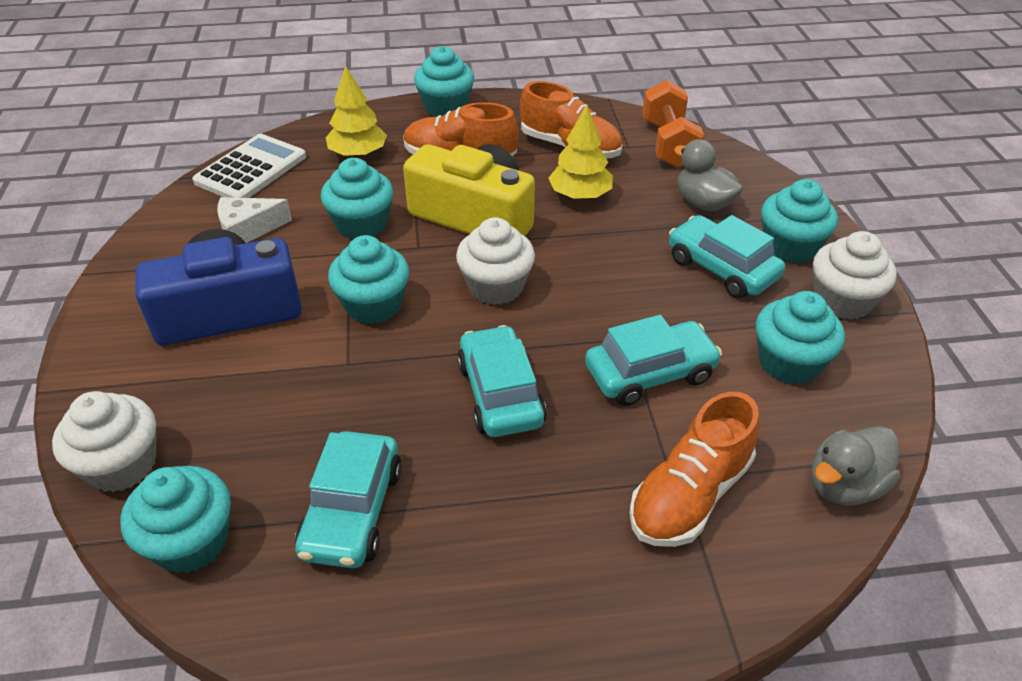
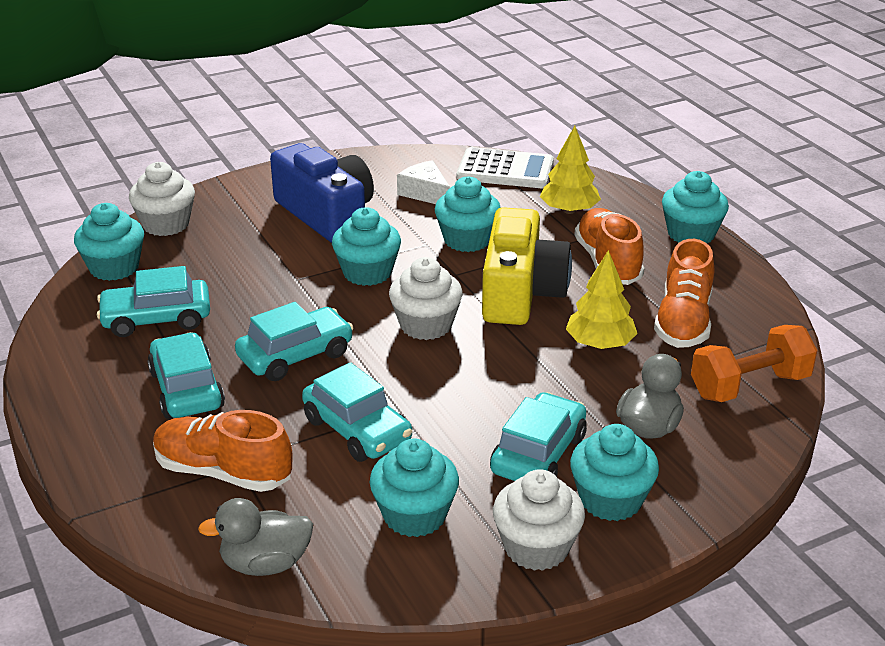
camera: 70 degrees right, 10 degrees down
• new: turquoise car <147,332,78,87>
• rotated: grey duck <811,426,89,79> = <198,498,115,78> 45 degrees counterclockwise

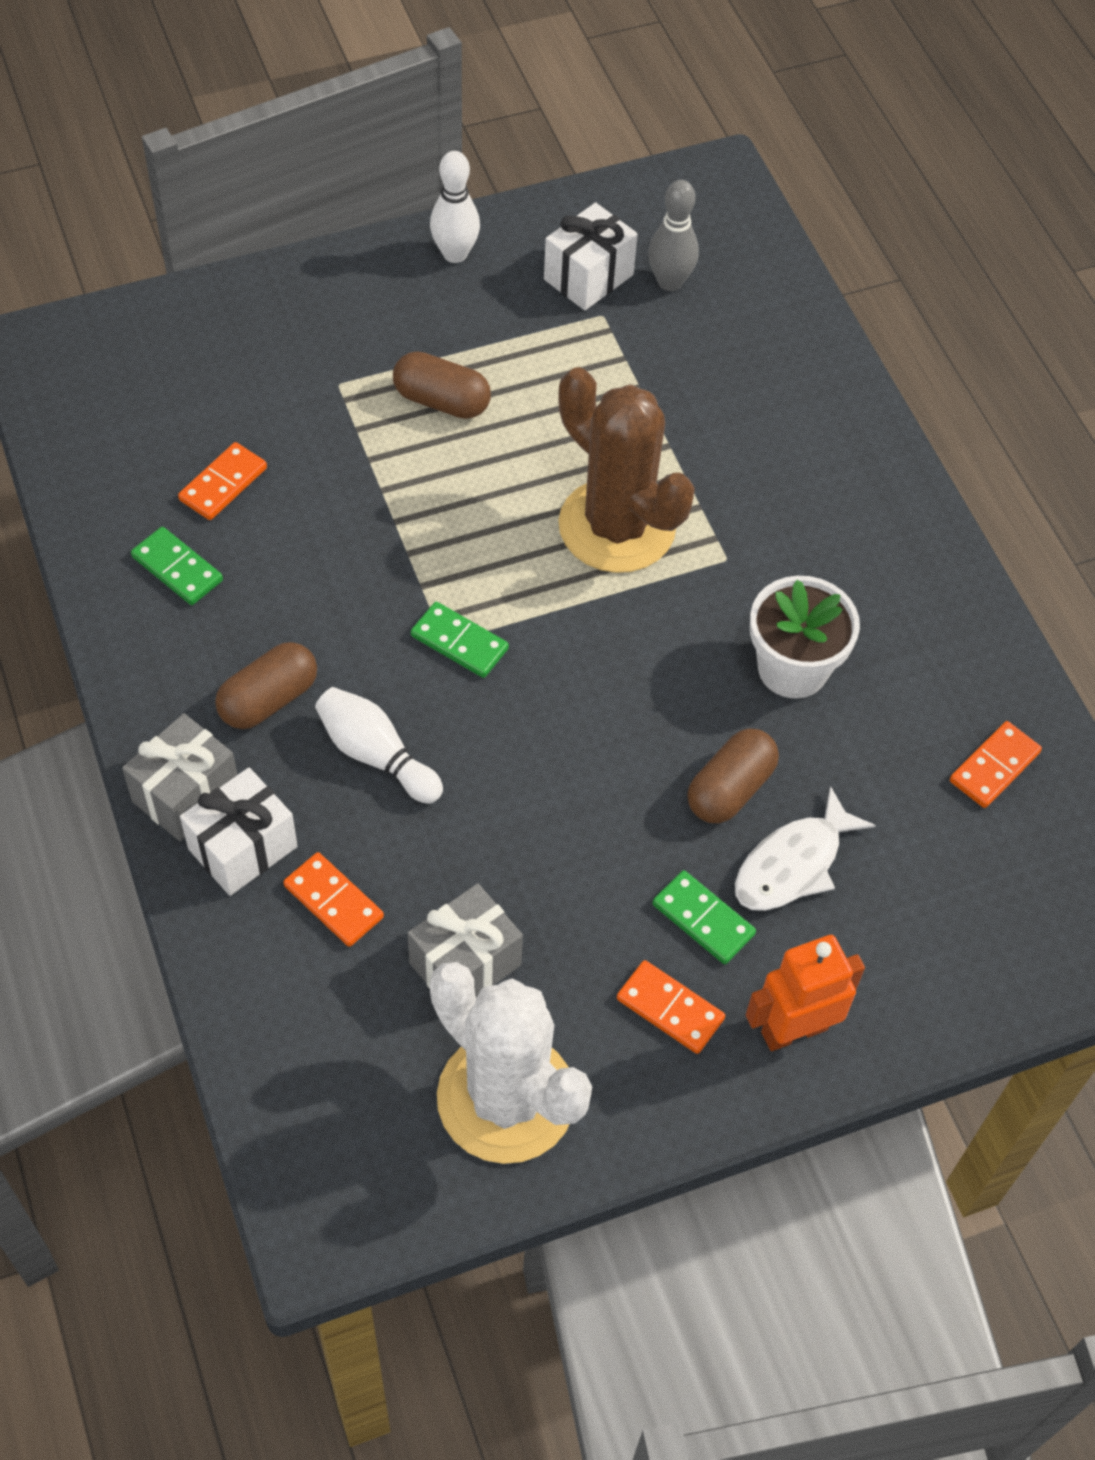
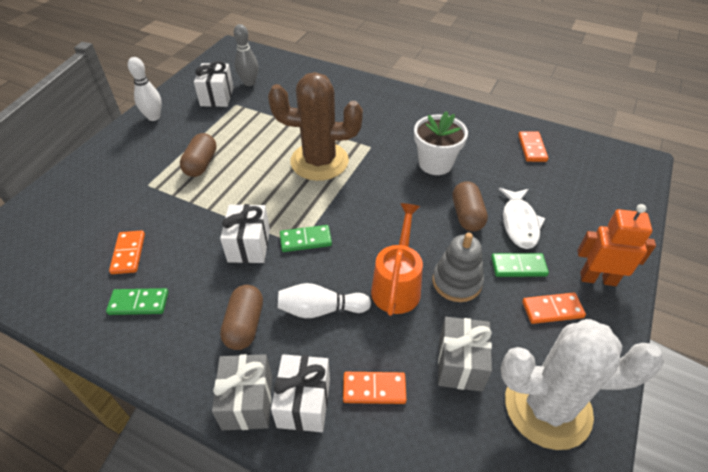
camera: 40 degrees left, 10 degrees down
• rotated: brown capsule <393,352,98,67> = <180,133,37,44> 60 degrees counterclockwise
• new: white gift <220,204,50,59>
• new: orange watering can <371,203,52,113>
• new: grey stacking toy <432,233,52,69>
• rotated: orange robot <746,935,119,116> = <578,204,78,82> 75 degrees clockwise

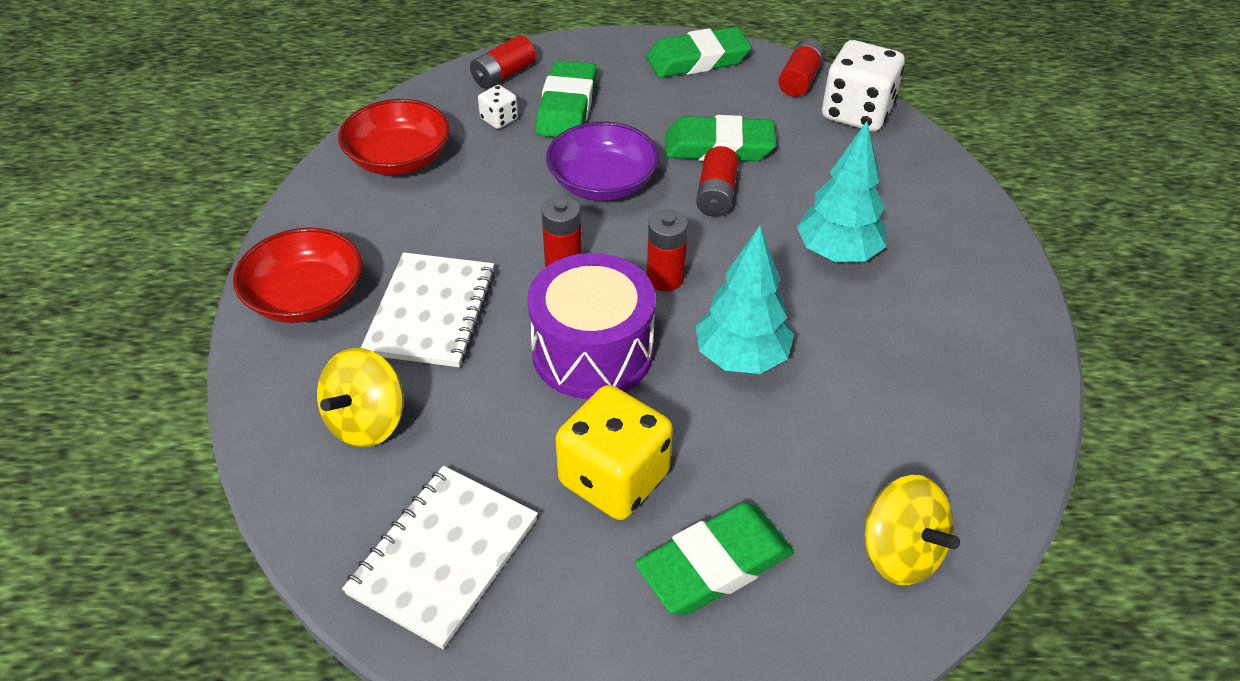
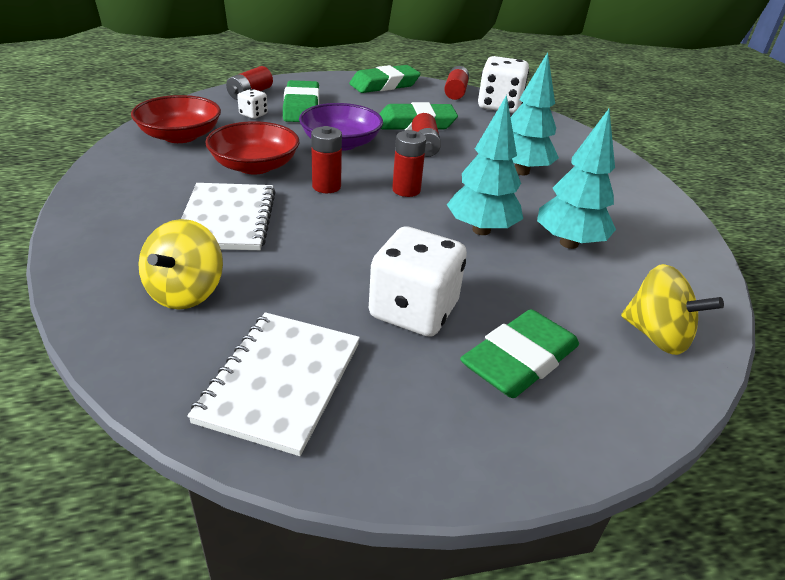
camera: 15 degrees left, 10 degrees down
• shifted: red bowl <233,228,129,95> to <205,121,94,53>
• repainted: yellow dice <556,385,117,135> to white dice <369,226,98,111>
• new: turquoise tree <537,109,79,140>
• gone: purple drum <527,253,129,146>

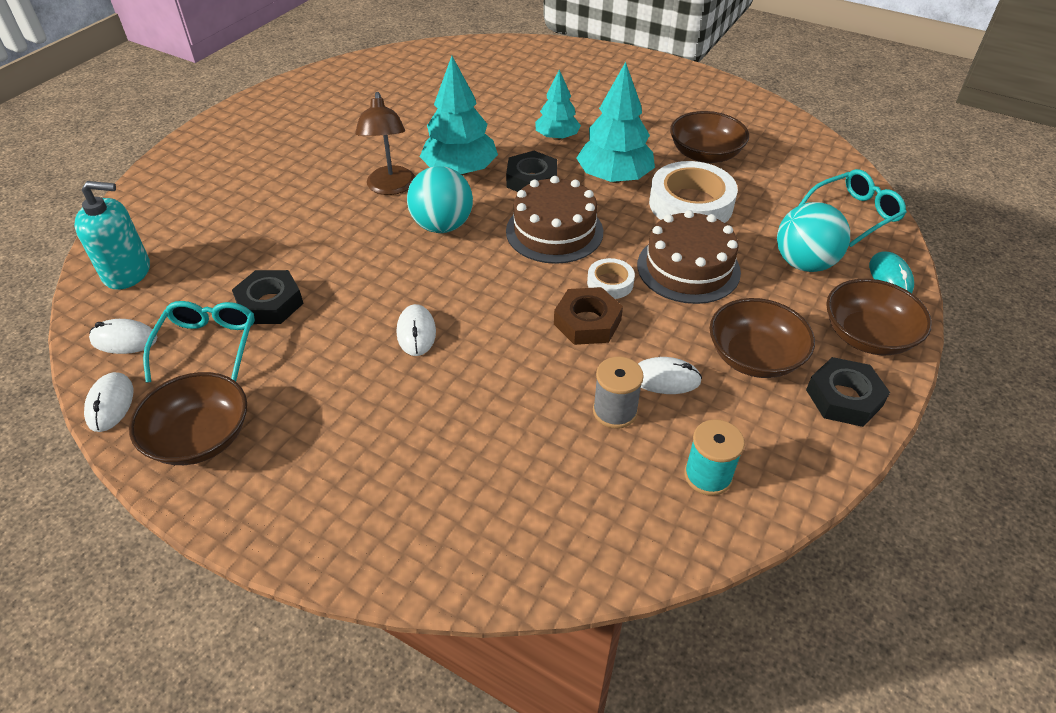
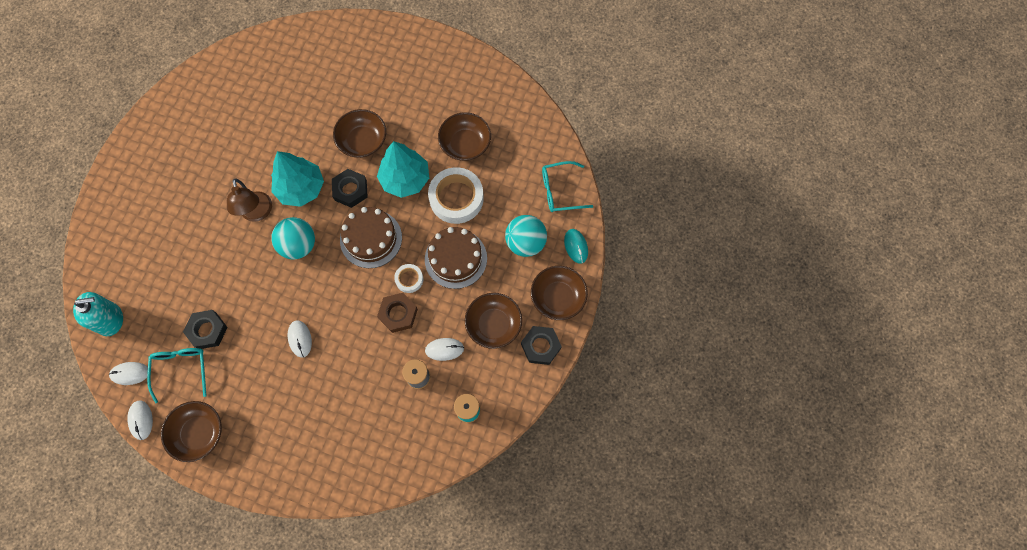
camera: 10 degrees left, 25 degrees up
• swapped: turquoise tree <535,69,46,71> to brown bowl <333,109,53,49>
• rotated: turquoise glasses <798,169,109,78> = <542,161,51,51> 150 degrees counterclockwise

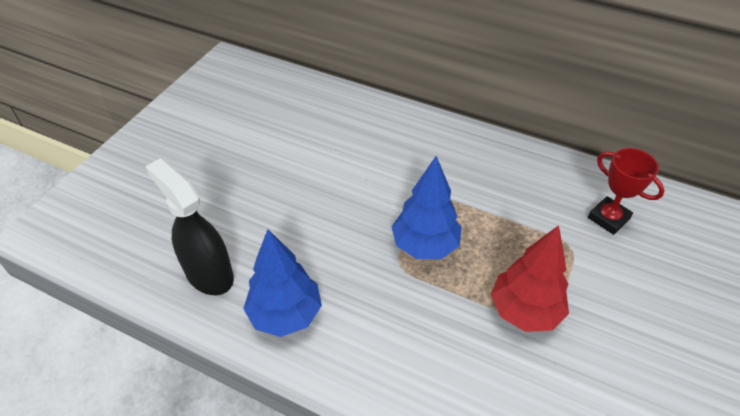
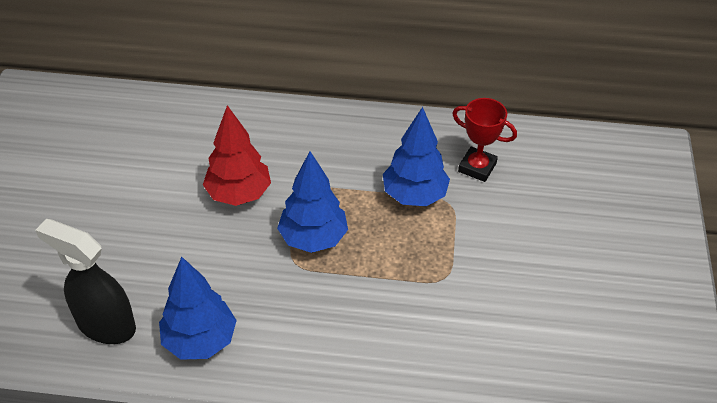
camera: 20 degrees left, 0 degrees up
• shifted: red tree <491,225,78,107> to <203,105,68,101>
• new: blue tree <383,107,67,99>

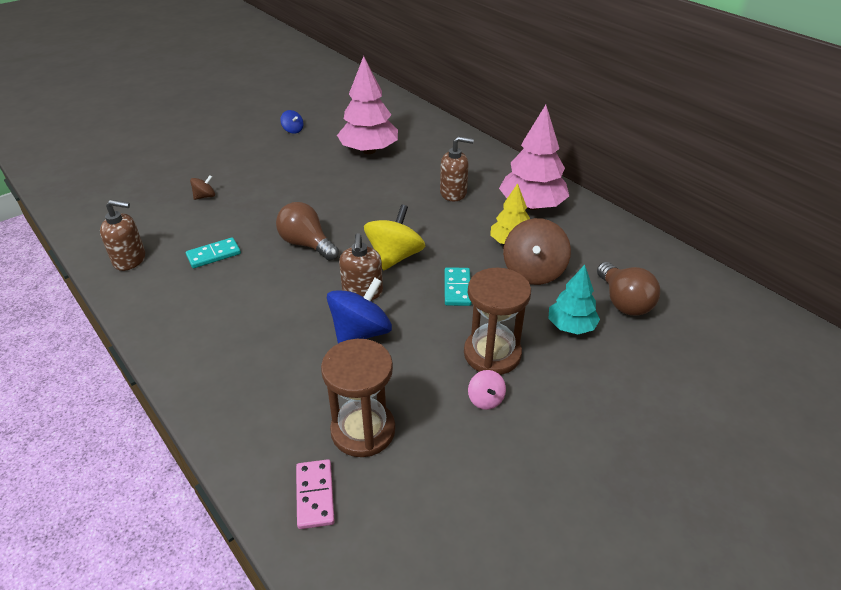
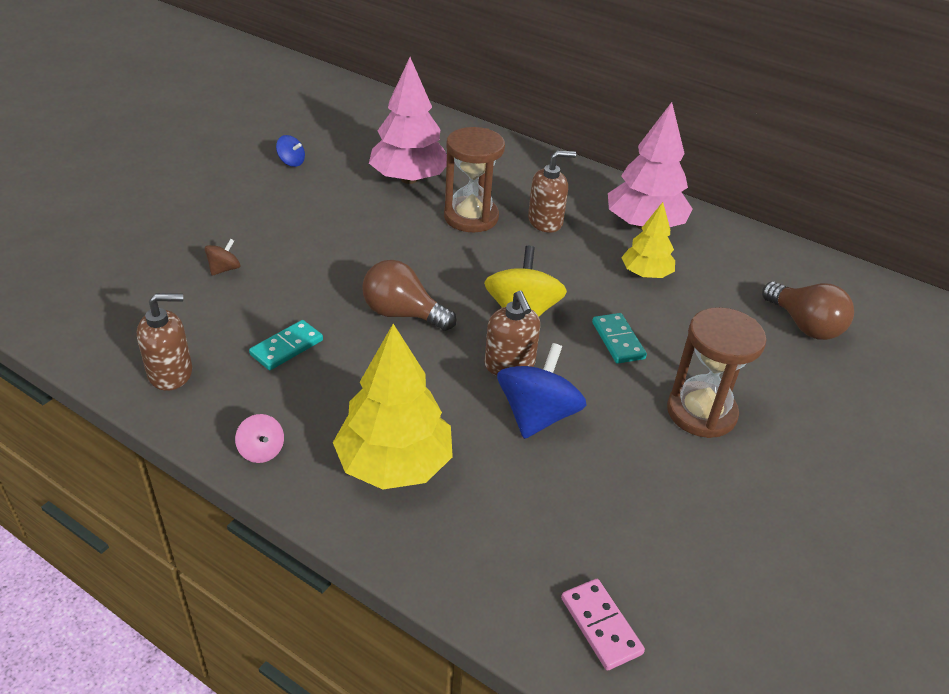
camera: 20 degrees left, 0 degrees up
• shifted: pink spinning top <468,370,38,40> to <235,414,49,49>
• new: yellow tree <333,324,120,165>
• shifted: brown hourglass <321,339,74,118> to <444,127,61,105>
• gone: brown spinning top <503,218,68,67>
• gone: turquoise tree <549,265,51,69>

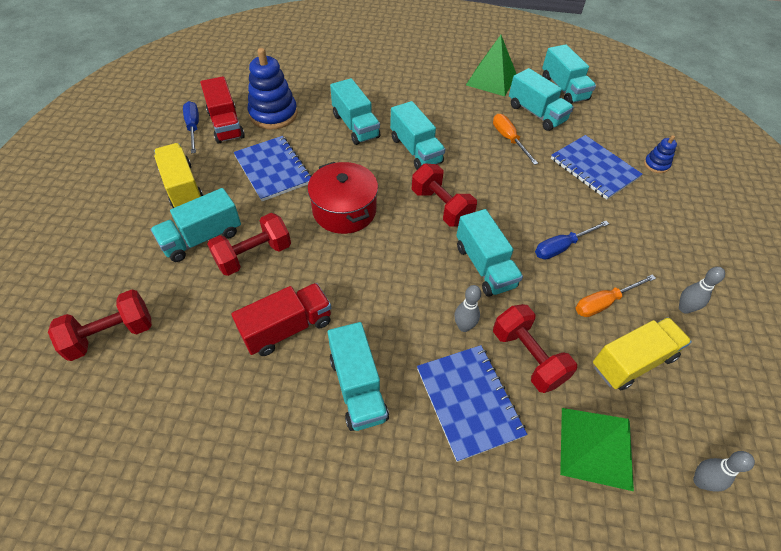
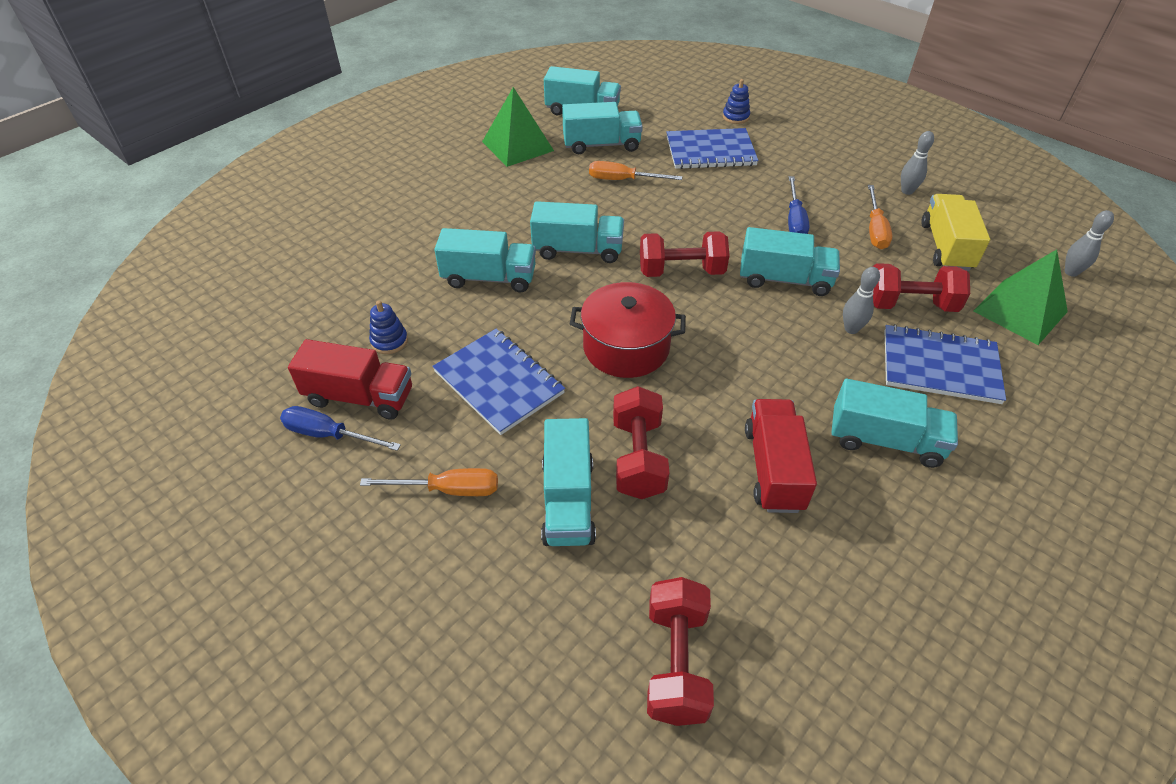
camera: 55 degrees left, 5 degrees down
• swapped: yellow truck <154,143,50,65> to orange screwdriver <360,468,138,28>
• scaled: blue stacking toy <248,48,49,81> = <369,301,39,53> x0.49
• rotated: blue notebook <233,136,79,65> = <432,329,133,106> 45 degrees clockwise

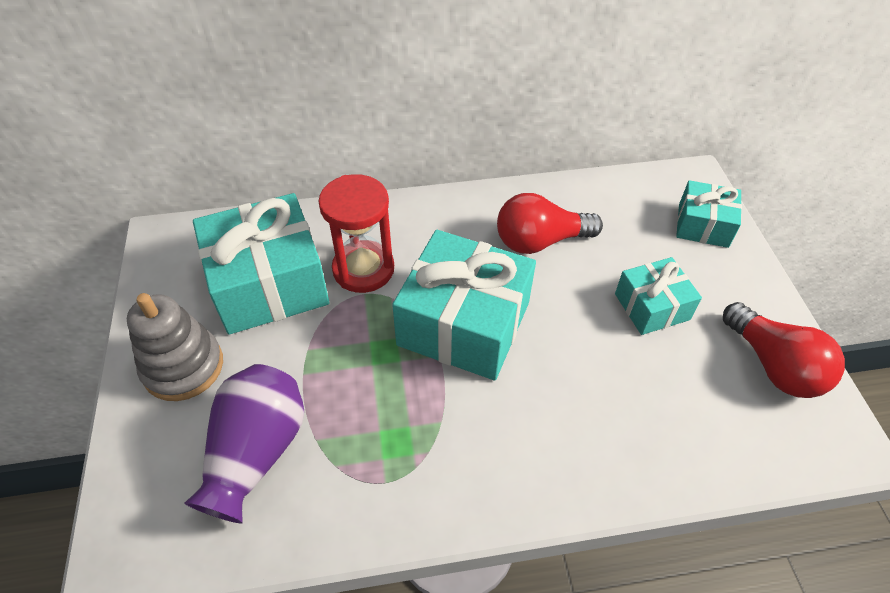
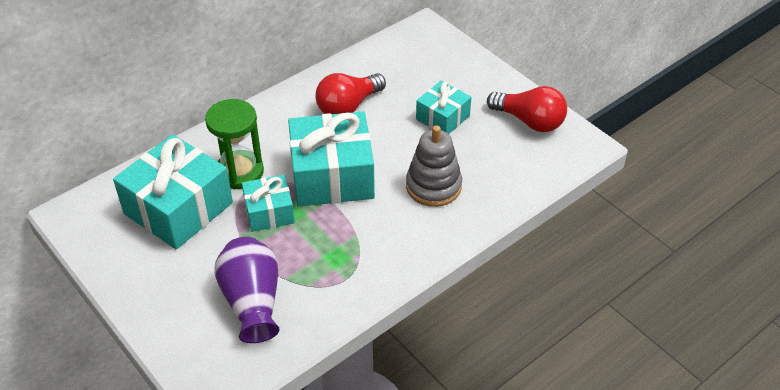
camera: 30 degrees left, 5 degrees down
• repainted: red hourglass <318,174,76,119> to green hourglass <205,99,59,90>
• shifted: turquoise gift <676,180,66,68> to <242,175,53,57>
• shifted: grey stacking toy <127,293,96,108> to <406,125,56,82>

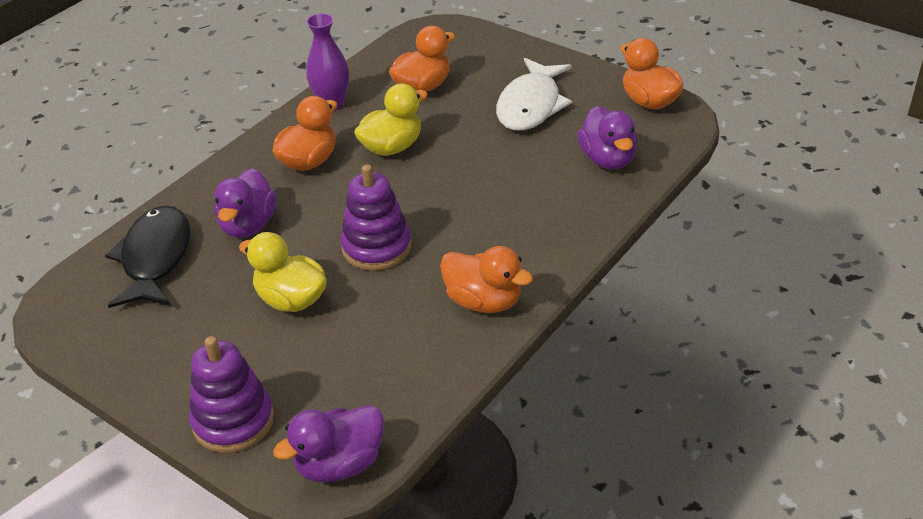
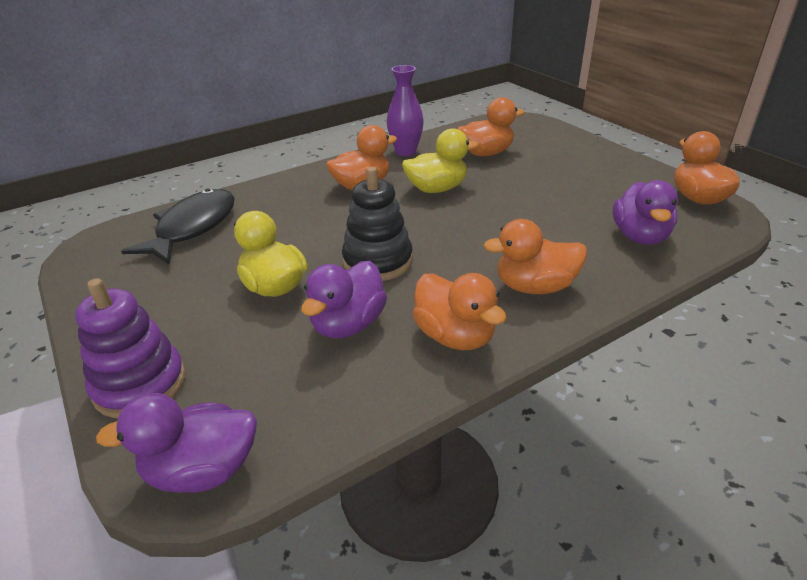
camera: 20 degrees right, 5 degrees down
• shifted: purple duck <214,168,63,70> to <301,261,86,78>
• repainted: purple stacking toy <340,164,72,107> to black stacking toy <342,167,71,114>
• new: orange duck <484,219,103,75>
• gone: white fish <496,58,76,73>

